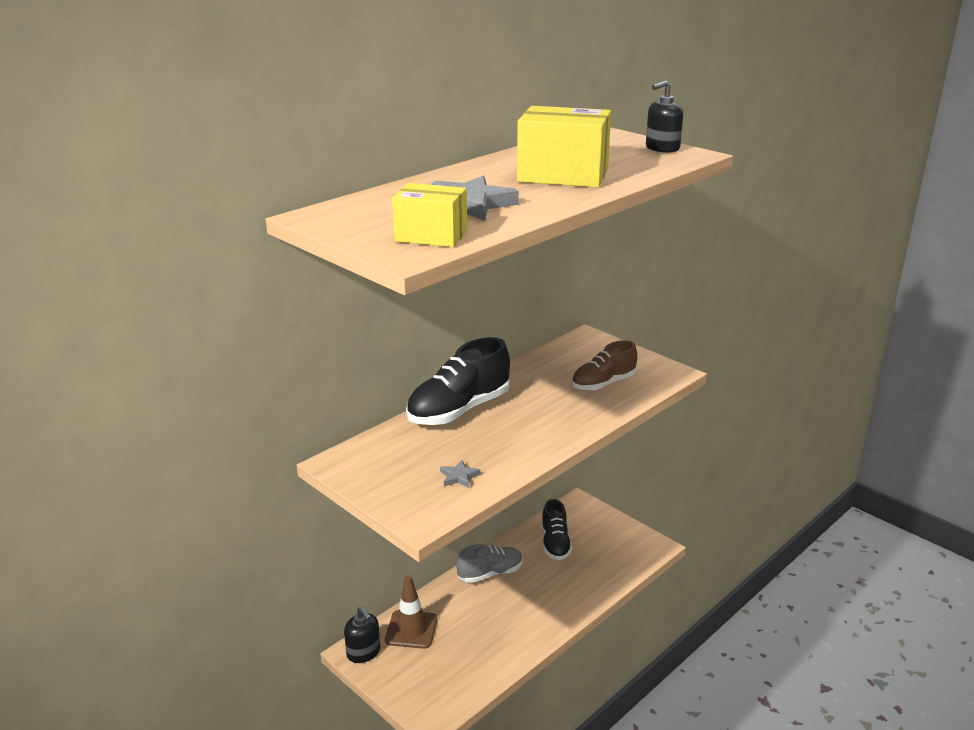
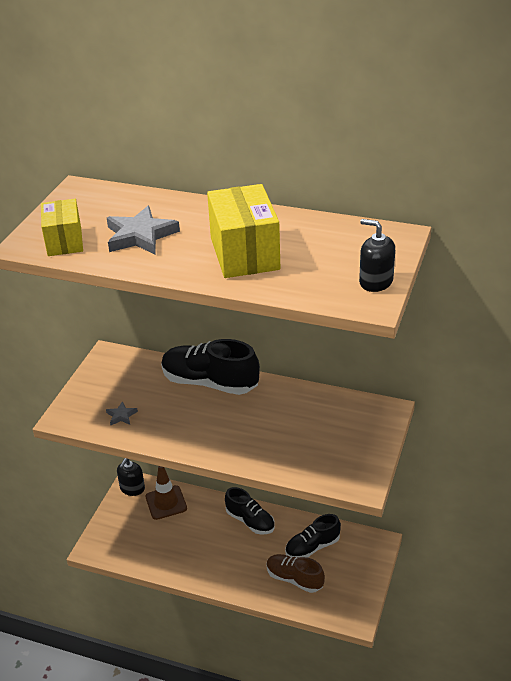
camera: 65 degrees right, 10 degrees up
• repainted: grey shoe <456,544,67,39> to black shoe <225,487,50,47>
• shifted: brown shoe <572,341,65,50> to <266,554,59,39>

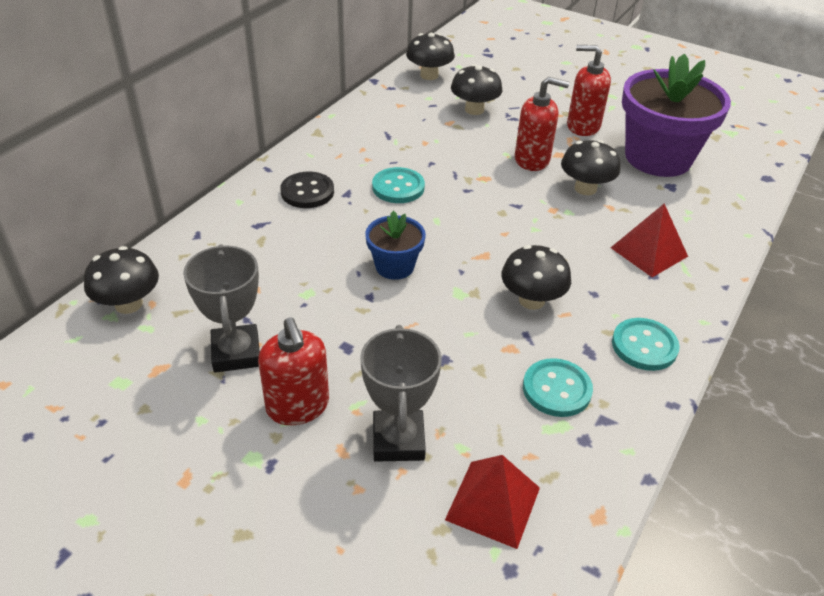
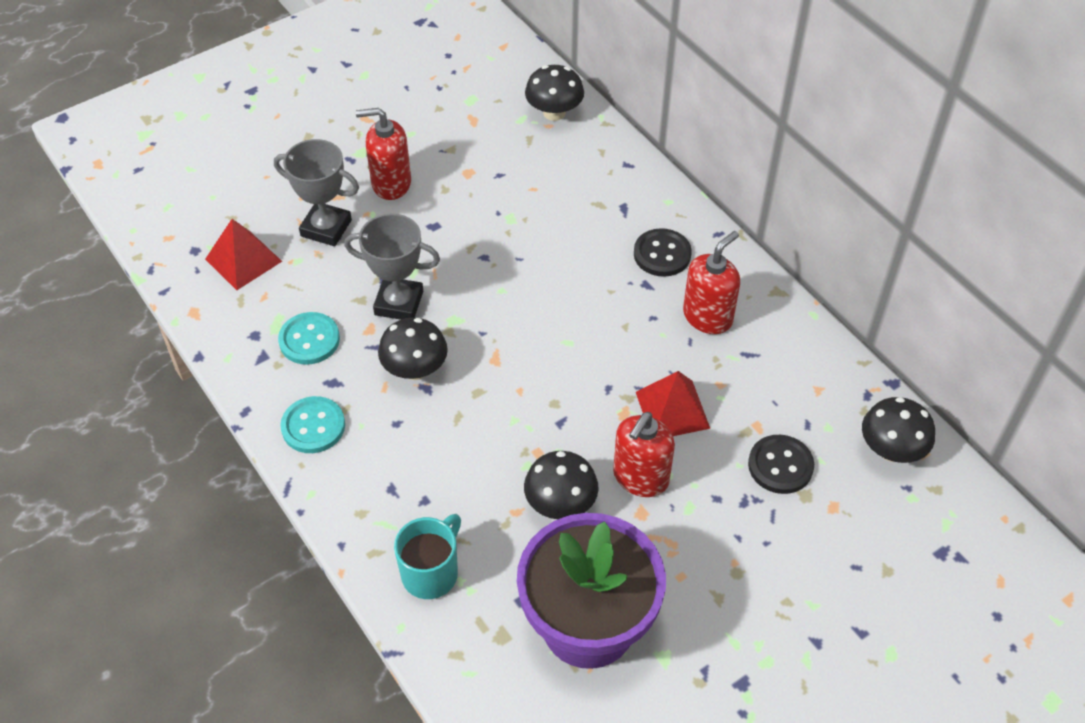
camera: 115 degrees right, 10 degrees up
• shifted: grey trophy <183,244,77,129> to <344,213,96,107>
• new: turquoise mug <394,514,67,85>
• shifted: red pyramid <611,204,77,73> to <636,371,74,65>
• shifted: red soap dispenser <567,45,44,91> to <683,231,57,103>
• swapped: black mushroom <451,64,51,51> to black button <748,435,66,59>
• gone: blue flower pot <365,211,61,69>
• gone: turquoise button <372,167,53,36>

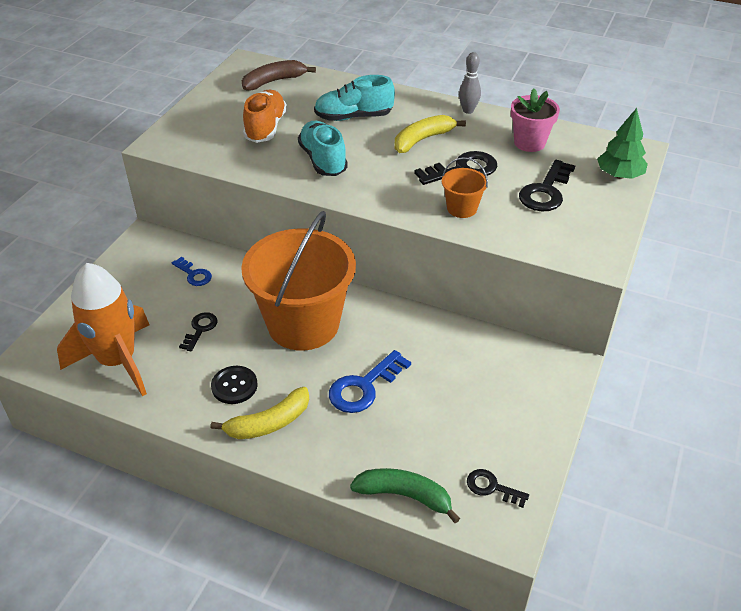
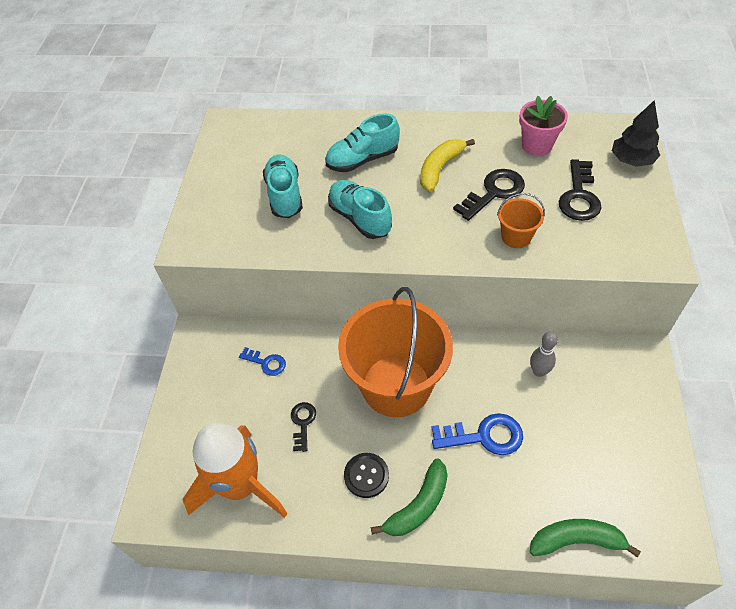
camera: 15 degrees left, 10 degrees up
• repainted: orange shoe <243,90,44,53> to turquoise shoe <263,154,40,64>
• repainted: yellow banana <210,387,99,52> to green banana <371,458,77,78>
• rotated: blue key <329,350,82,63> = <432,413,91,42> 120 degrees counterclockwise
• shifted: grey bowling pin <459,52,22,62> to <530,331,28,46>
• repainted: green tree <597,108,51,71> to black tree <612,100,48,67>
• gone: brown banana <242,60,74,30>
• gone: black key <467,469,62,39>

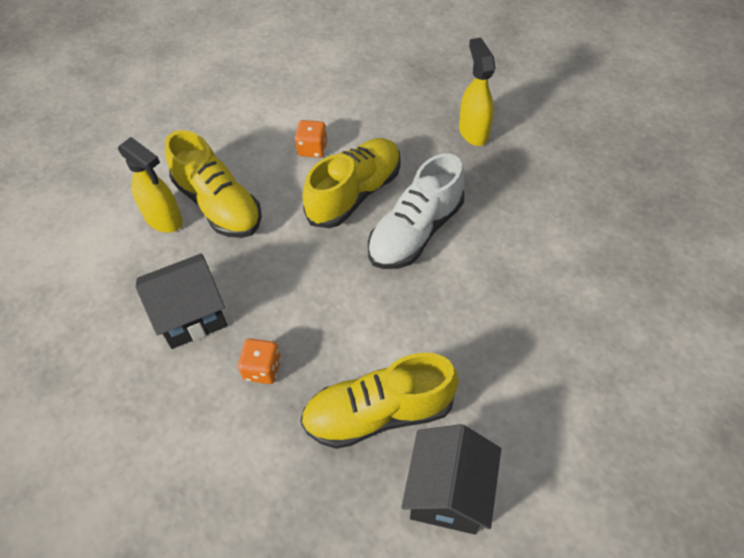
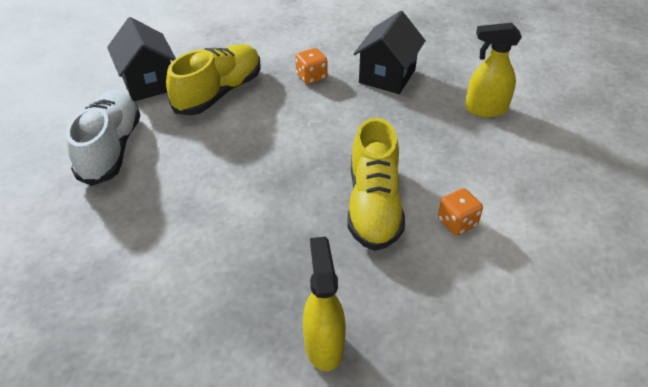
camera: 140 degrees right, 10 degrees down
• shifted: white shoe <368,153,96,116> to <66,89,75,97>
• rotated: yellow spray bottle <459,38,36,108> = <303,237,43,134> 135 degrees counterclockwise
• gone: yellow shoe <165,130,97,108>

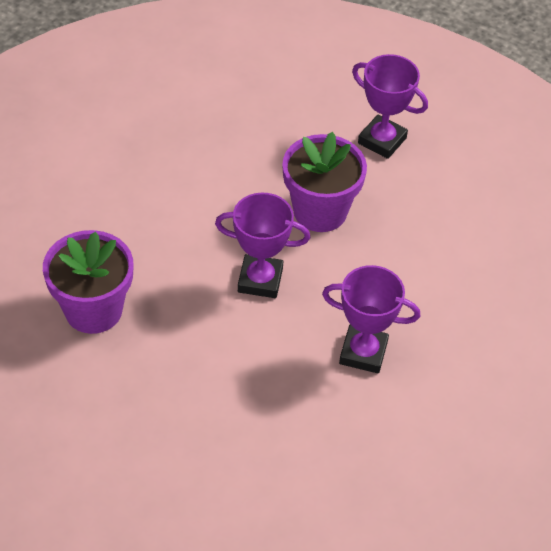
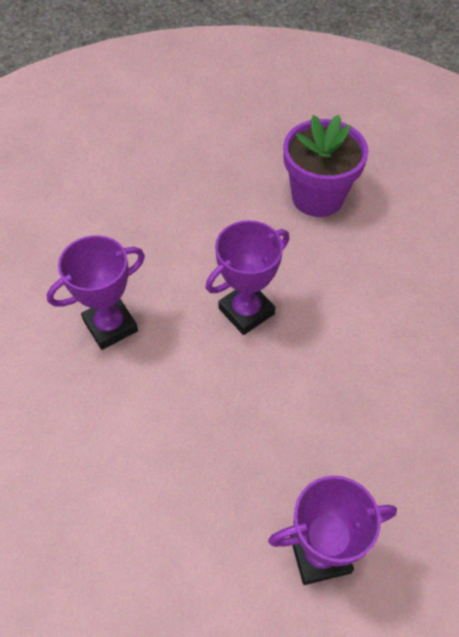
camera: 135 degrees right, 5 degrees up
• gone: purple flower pot <282,132,85,100>

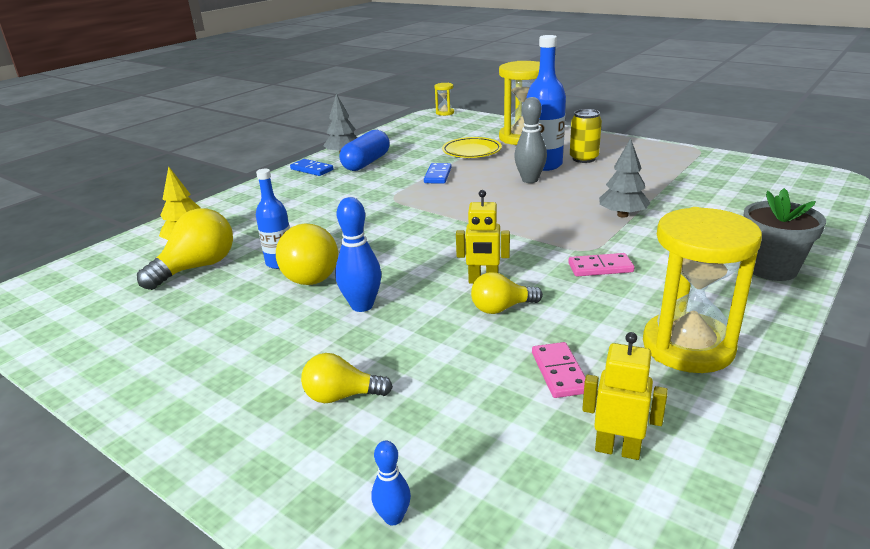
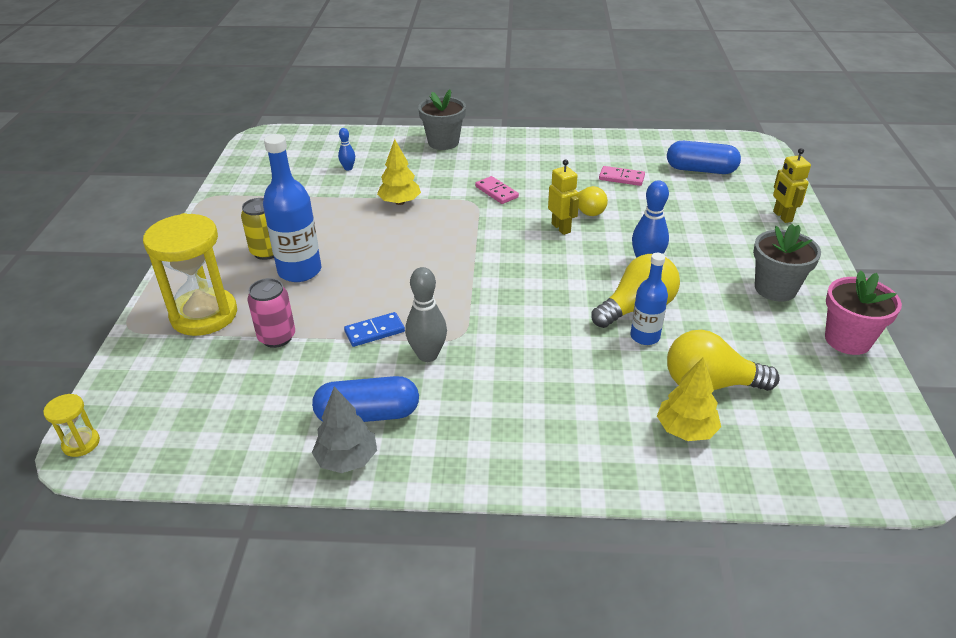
camera: 125 degrees left, 10 degrees up
• swapped: yellow plate <442,137,60,21> to pink can <247,278,48,70>
• shifted: blue bowling pin <372,441,39,84> to <338,128,17,43>
• repainted: grey tree <599,138,52,80> to yellow tree <377,139,44,66>
• shifted: grey bowling pin <514,97,33,86> to <405,267,42,95>
• rotated: pink domino <532,342,54,56> = <599,166,46,20> 60 degrees clockwise
• new: blue capsule <667,141,74,33>
• new: grey flower pot <753,224,68,78>
• shifted: yellow robot <582,332,86,128> to <773,148,38,75>
• new: pink flower pot <825,270,77,85>
• gone: blue domino <290,159,44,17>
• gone: yellow light bulb <301,353,92,50>
• gone: yellow hourglass <643,207,119,166>

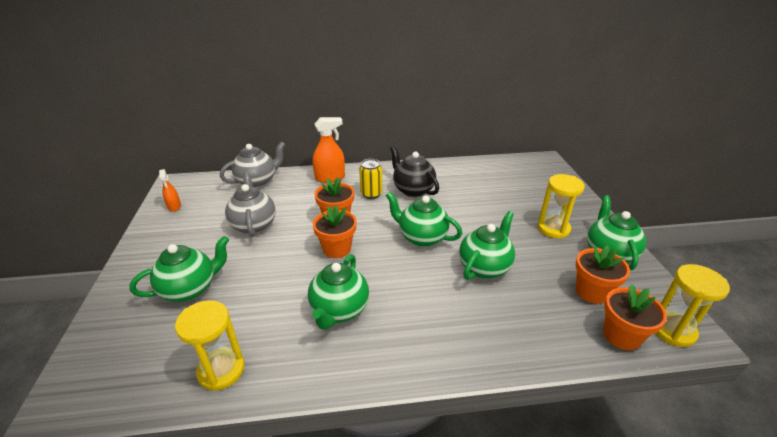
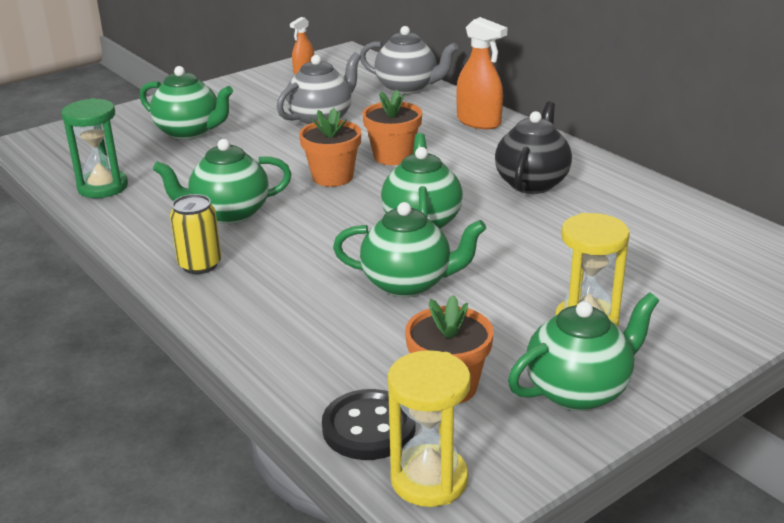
camera: 60 degrees right, 5 degrees down
• repainted: yellow hourglass <175,300,70,91> to green hourglass <61,98,67,100>
• shifted: yellow can <359,159,23,40> to <170,194,51,80>
• swapped: orange flower pot <603,284,64,66> to black button <322,389,94,71>

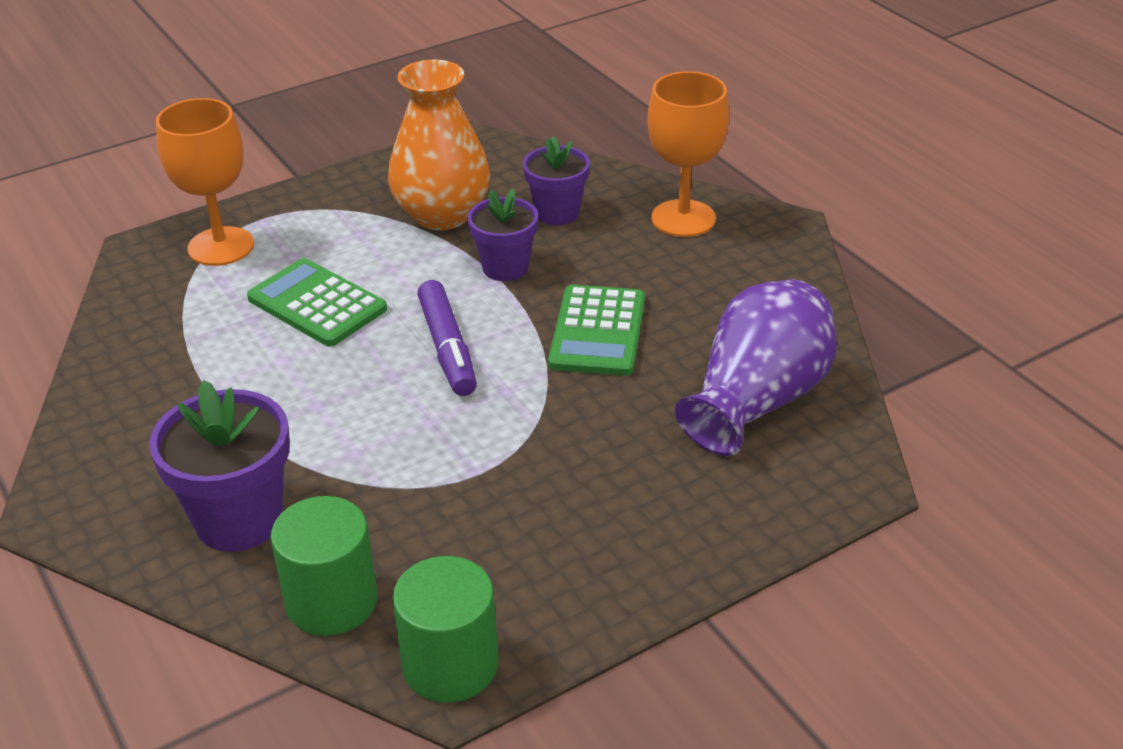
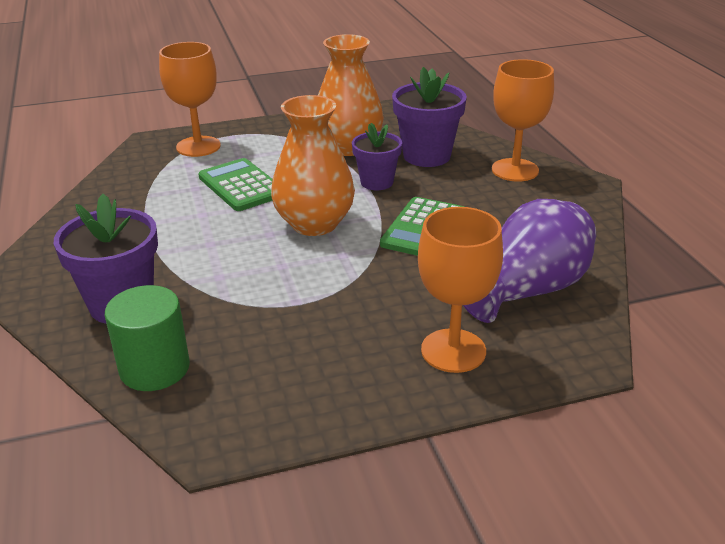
camera: 15 degrees right, 5 degrees down
• swapped: purple marker <417,280,60,116> to orange vase <271,95,84,141>
• scaled: purple flower pot <523,136,67,90> = <392,67,75,100> x1.53
• new: orange goblet <418,207,85,166>
• gone: green cylinder <392,556,107,147>

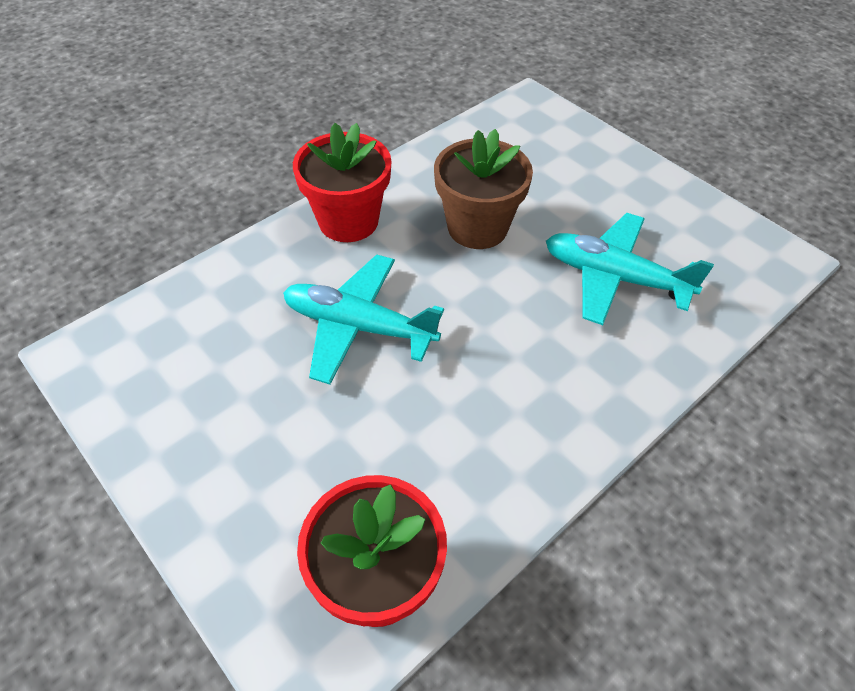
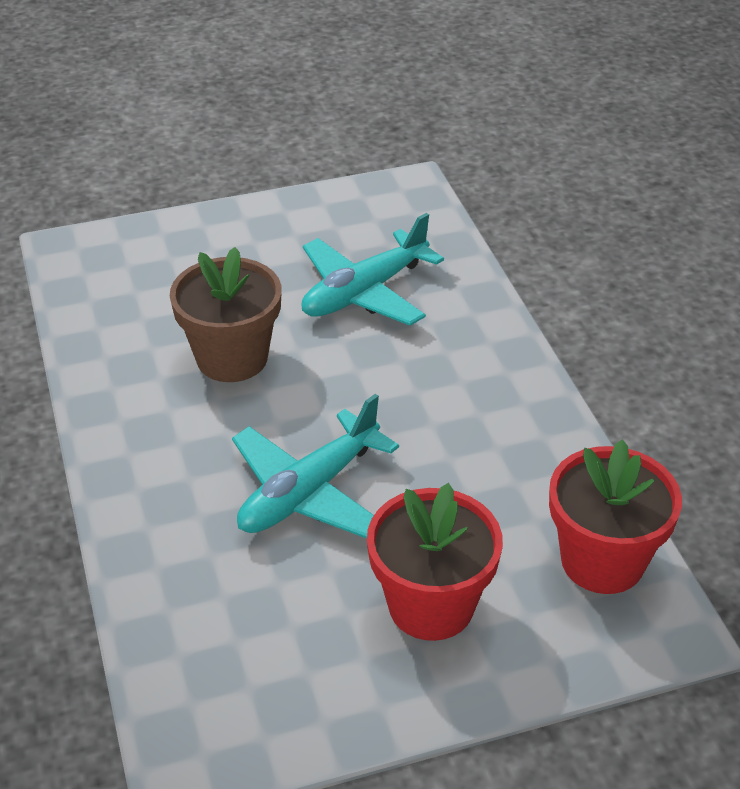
camera: 65 degrees left, 10 degrees down
• shifted: red flower pot <293,123,99,119> to <367,483,136,158>

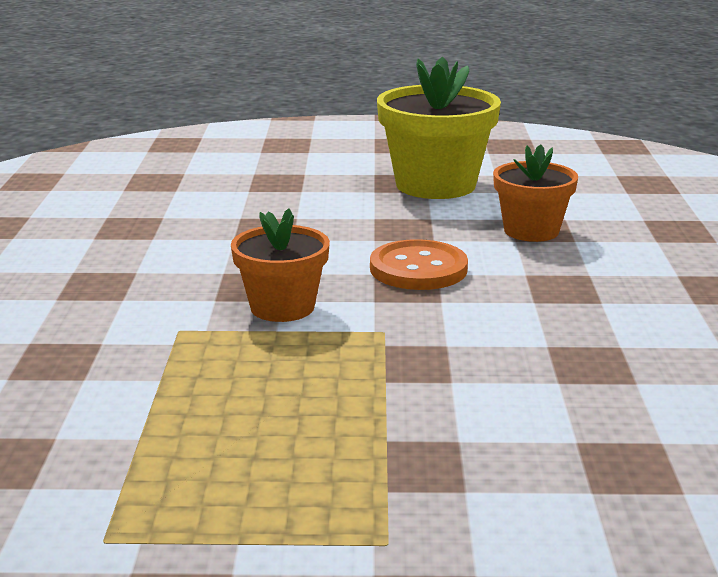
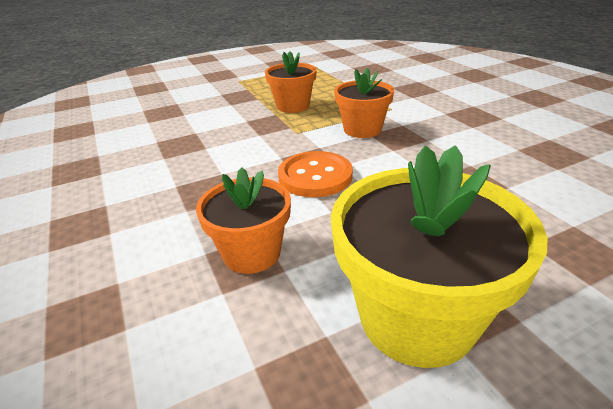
camera: 155 degrees right, 10 degrees up
• new: orange flower pot <265,51,52,62>

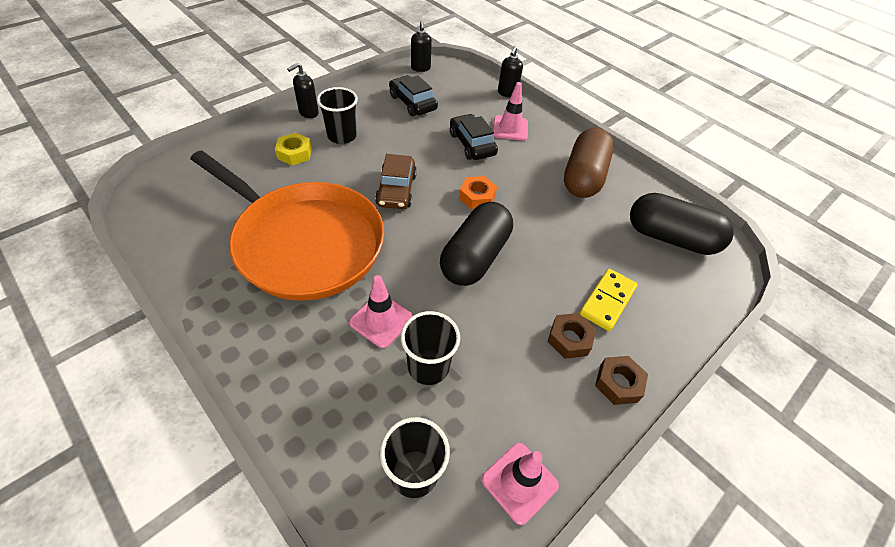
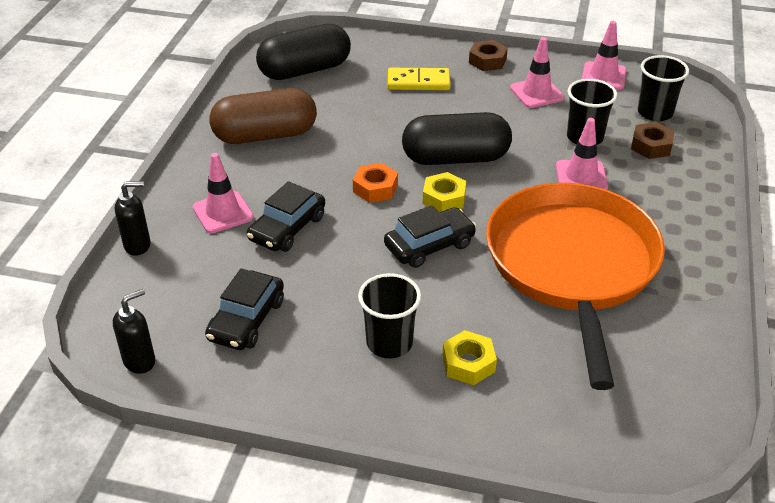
camera: 120 degrees left, 10 degrees down
• rotated: black capsule <630,193,103,62> = <256,24,95,56> 75 degrees clockwise
• repainted: brown car <375,154,42,55> to black car <384,205,92,63>
• new: yellow nut <423,172,43,40>
• new: pink traffic cone <510,37,55,71>
• shifted: brown nut <548,313,48,46> to <631,122,44,37>
• gone: black soap dispenser <287,63,32,55>

